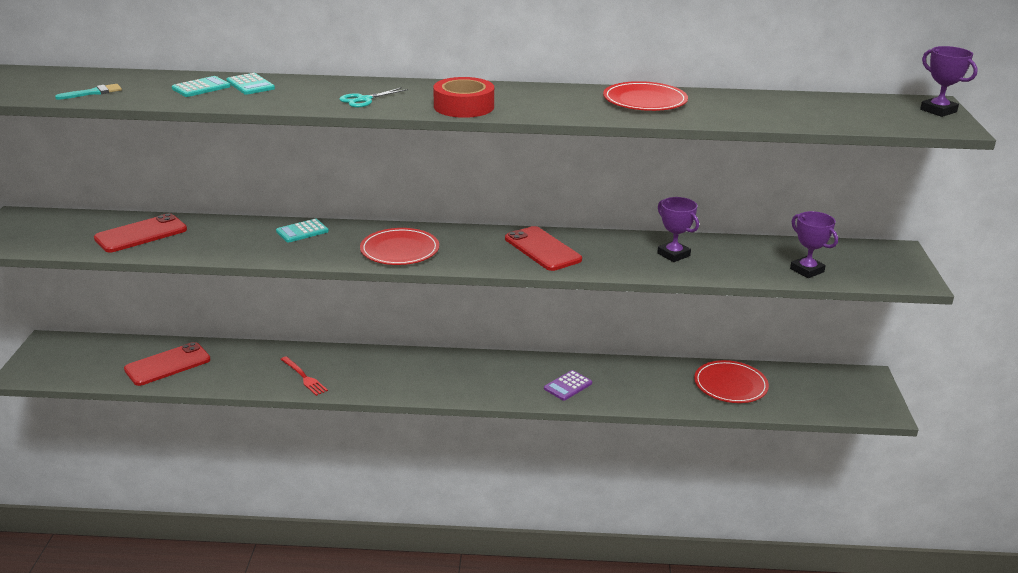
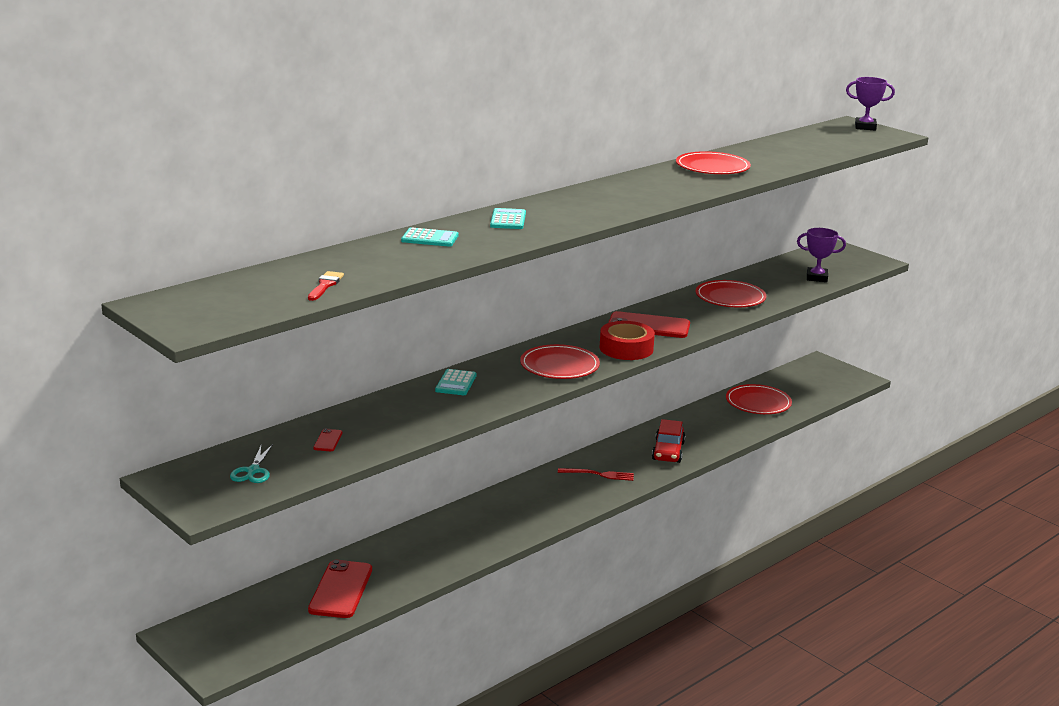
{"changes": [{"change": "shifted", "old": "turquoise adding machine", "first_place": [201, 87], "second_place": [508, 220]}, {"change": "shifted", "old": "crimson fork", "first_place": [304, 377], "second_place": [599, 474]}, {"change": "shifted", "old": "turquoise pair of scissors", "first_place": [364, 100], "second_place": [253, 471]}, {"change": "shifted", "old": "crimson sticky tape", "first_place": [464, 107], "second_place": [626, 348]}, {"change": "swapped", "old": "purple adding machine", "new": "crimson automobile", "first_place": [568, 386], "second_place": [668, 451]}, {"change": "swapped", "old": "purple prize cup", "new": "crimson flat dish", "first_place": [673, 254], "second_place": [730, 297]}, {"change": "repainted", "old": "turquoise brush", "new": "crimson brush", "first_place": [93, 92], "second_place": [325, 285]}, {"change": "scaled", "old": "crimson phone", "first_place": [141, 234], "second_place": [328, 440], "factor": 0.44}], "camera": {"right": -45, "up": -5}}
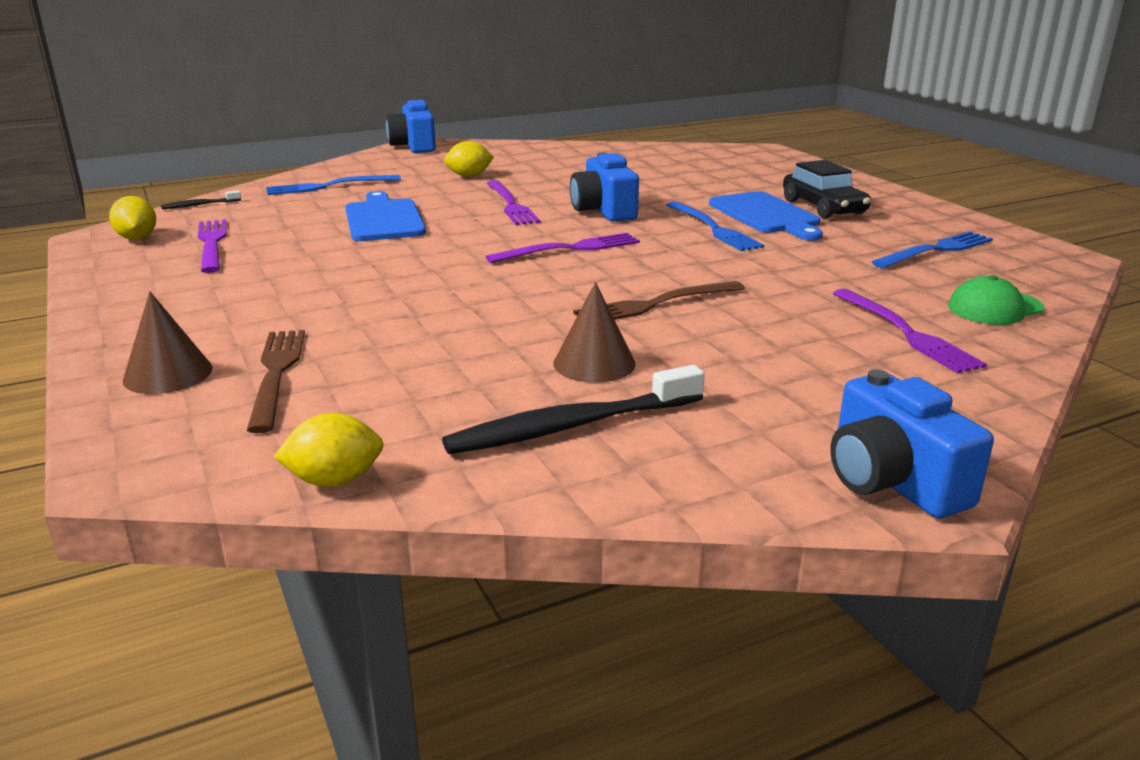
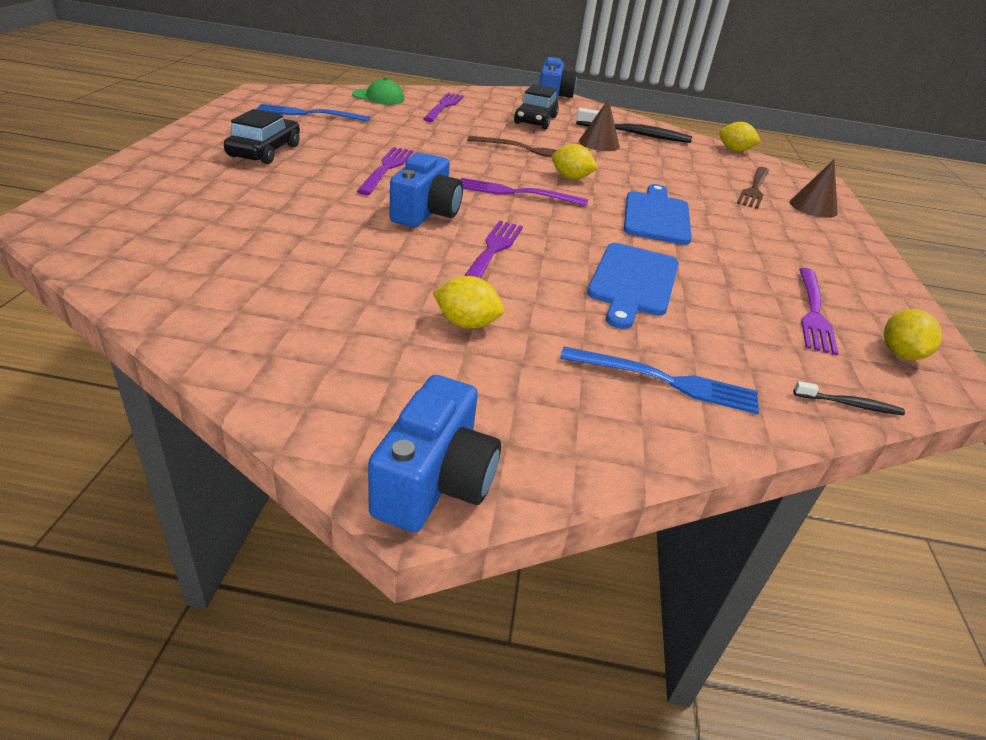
{"changes": [{"change": "new", "new": "ebony automobile", "second_place": [535, 120]}, {"change": "new", "new": "bright yellow toy lemon", "second_place": [571, 178]}, {"change": "shifted", "old": "blue chopping board", "first_place": [766, 215], "second_place": [656, 216]}, {"change": "repainted", "old": "blue fork", "new": "purple fork", "first_place": [713, 228], "second_place": [387, 169]}], "camera": {"right": -150, "up": 10}}
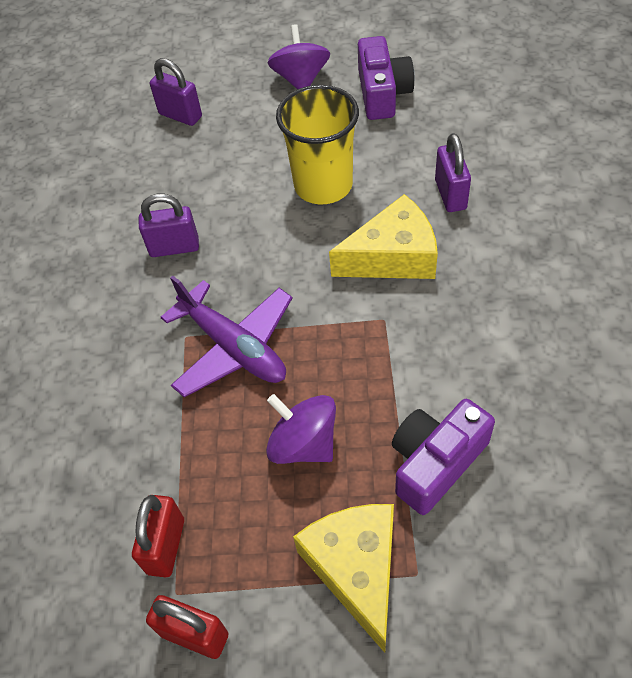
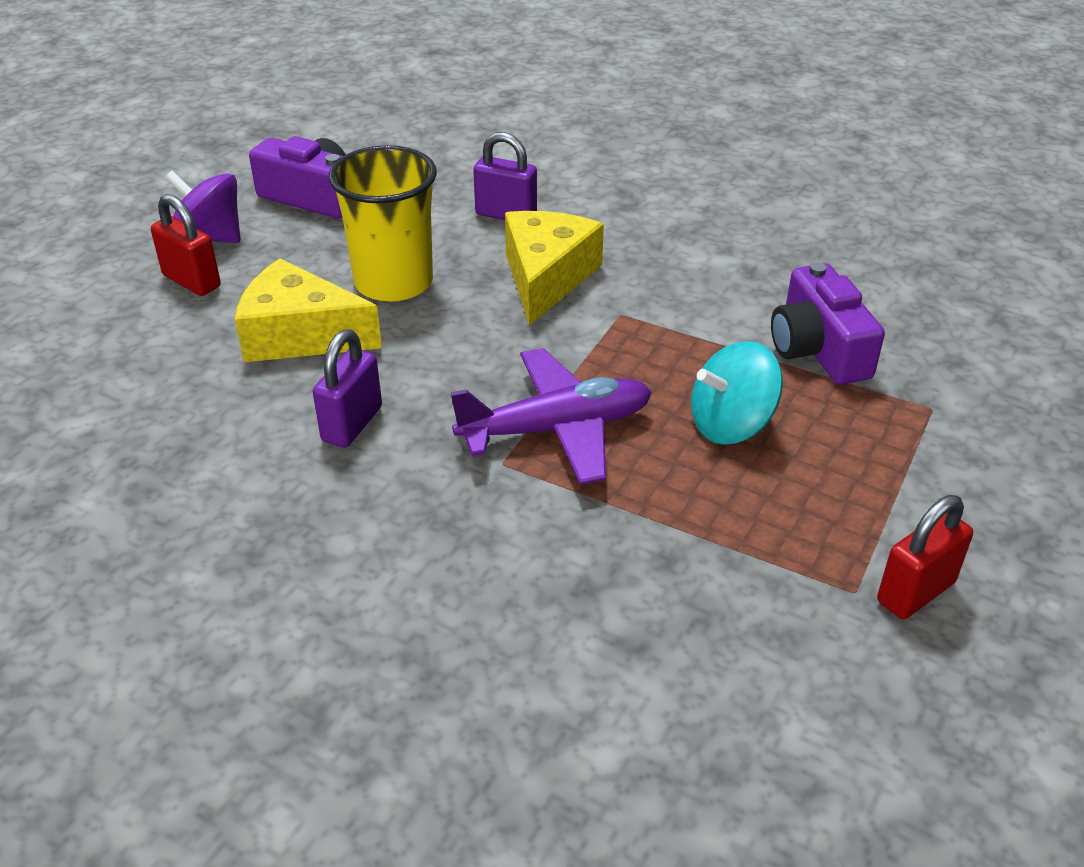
{"changes": [{"change": "gone", "old": "purple small lock", "first_place": [180, 115]}, {"change": "shifted", "old": "crimson small lock", "first_place": [166, 546], "second_place": [192, 281]}, {"change": "shifted", "old": "bright yellow cheese wedge", "first_place": [356, 569], "second_place": [300, 335]}, {"change": "repainted", "old": "purple toy top", "new": "turquoise toy top", "first_place": [303, 444], "second_place": [731, 424]}], "camera": {"right": -65, "up": -15}}
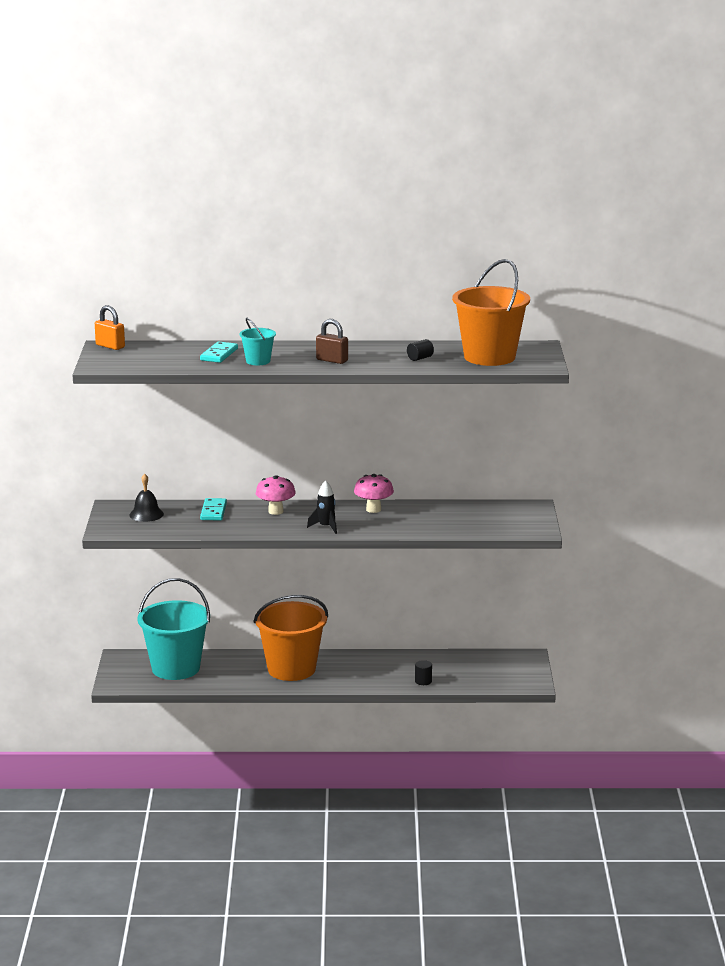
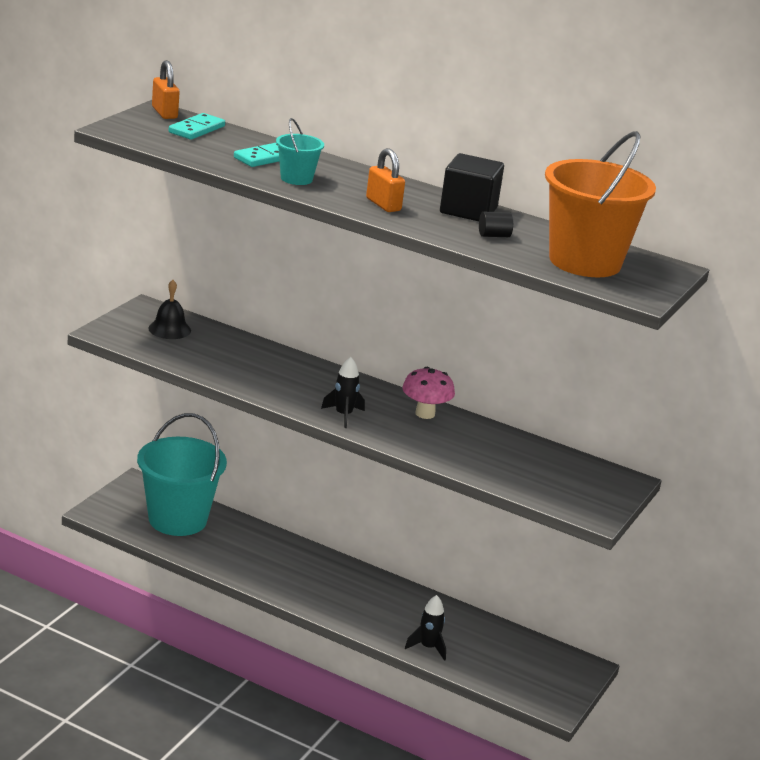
{"changes": [{"change": "gone", "old": "orange-coloured pail", "first_place": [291, 669]}, {"change": "gone", "old": "rosy mushroom", "first_place": [275, 511]}, {"change": "new", "new": "ebony block", "second_place": [468, 210]}, {"change": "shifted", "old": "turquoise domino tile", "first_place": [213, 511], "second_place": [197, 129]}, {"change": "swapped", "old": "ebony cylinder", "new": "ebony spaceship", "first_place": [423, 681], "second_place": [428, 647]}, {"change": "repainted", "old": "brown small lock", "new": "orange-coloured small lock", "first_place": [332, 360], "second_place": [383, 205]}], "camera": {"right": 25, "up": 5}}
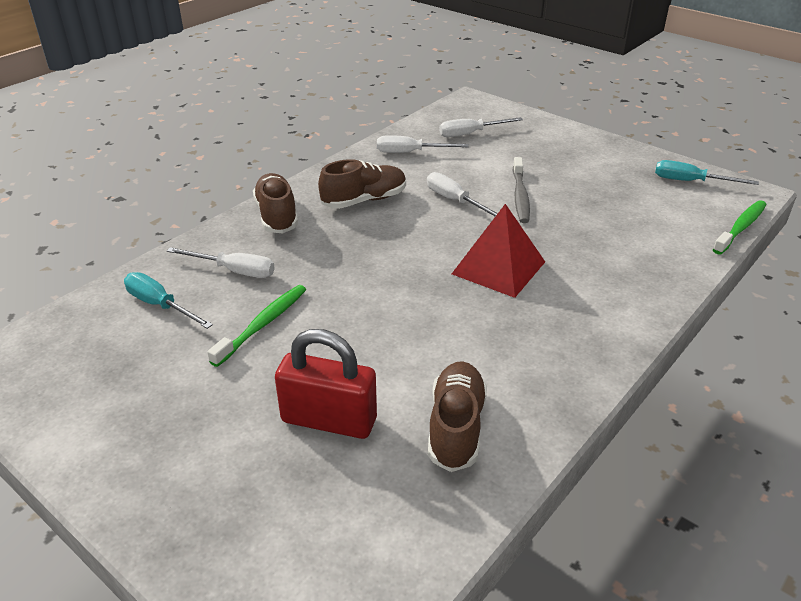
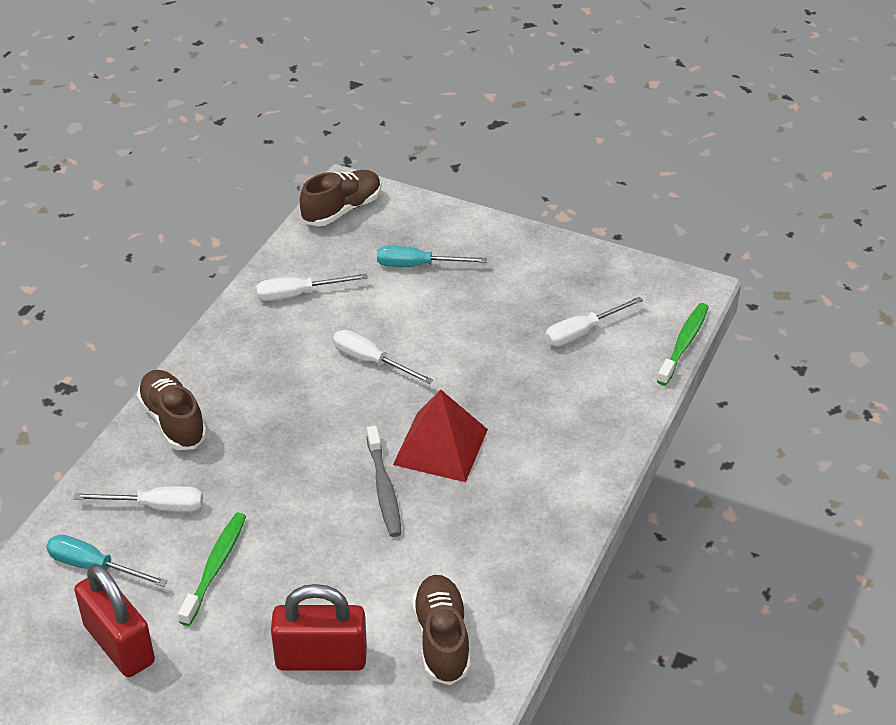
{"changes": [{"change": "new", "new": "crimson small lock", "second_place": [119, 644]}, {"change": "shifted", "old": "brown lace-up shoe", "first_place": [364, 200], "second_place": [342, 210]}, {"change": "shifted", "old": "white flat screwdriver", "first_place": [470, 133], "second_place": [582, 332]}, {"change": "shifted", "old": "gray tooth brush", "first_place": [520, 196], "second_place": [384, 489]}, {"change": "shifted", "old": "turquoise flat screwdriver", "first_place": [691, 181], "second_place": [418, 265]}], "camera": {"right": -15, "up": 5}}
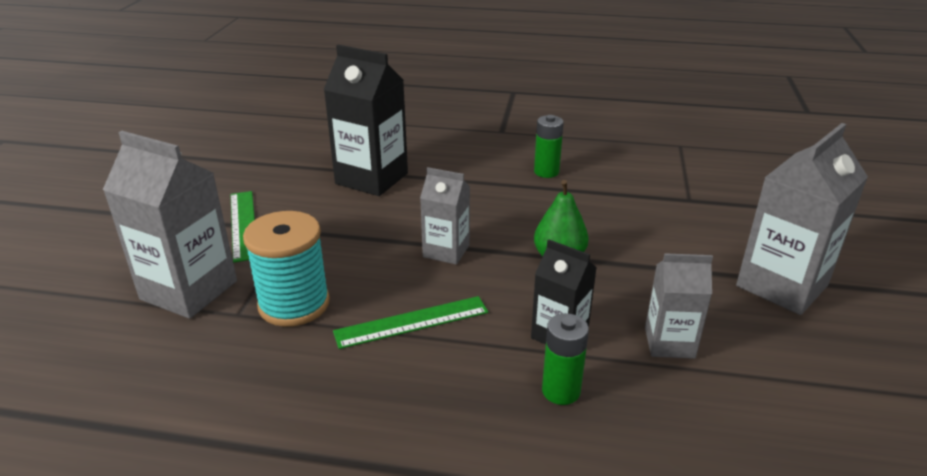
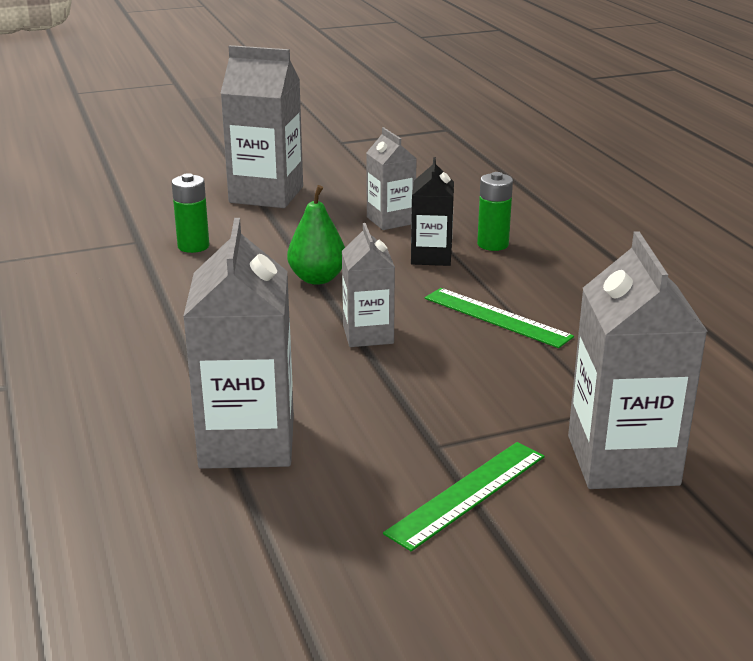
{"changes": [{"change": "gone", "old": "turquoise spool", "first_place": [294, 304]}, {"change": "shifted", "old": "emerald power cell", "first_place": [546, 172], "second_place": [193, 246]}, {"change": "repainted", "old": "ebony carton", "new": "gray carton", "first_place": [371, 178], "second_place": [247, 442]}], "camera": {"right": -120, "up": -5}}
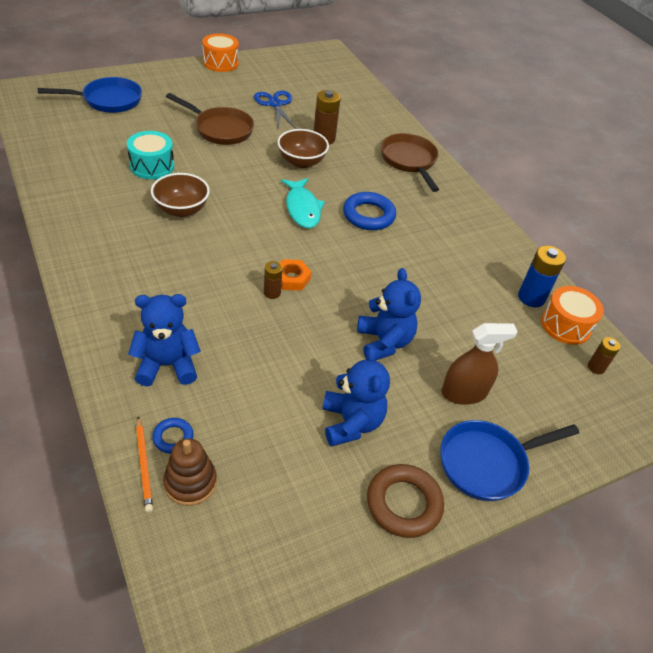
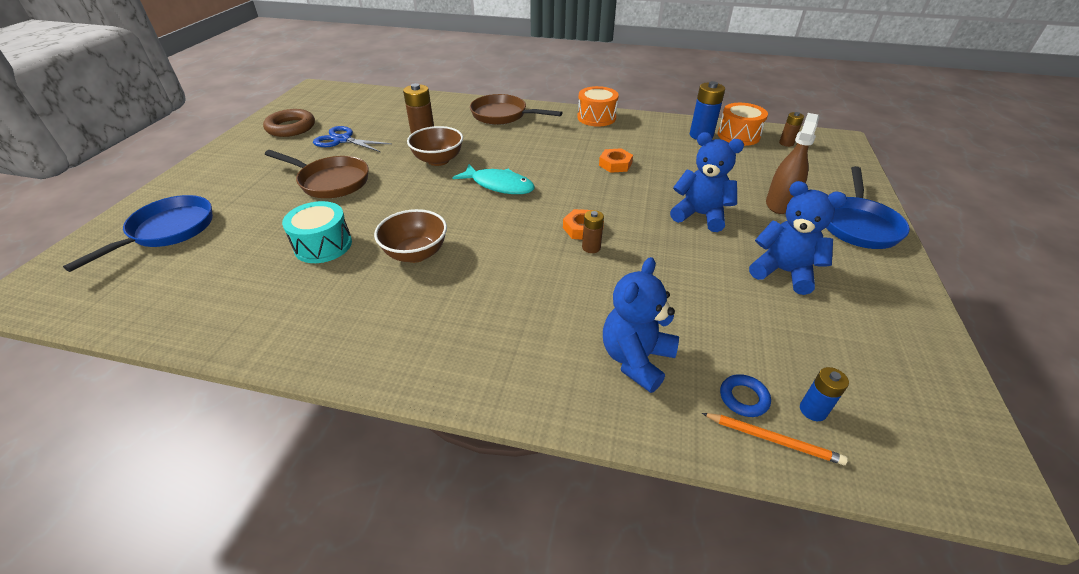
{"changes": [{"change": "gone", "old": "blue ring", "first_place": [368, 215]}, {"change": "new", "new": "orange-coloured hexagon nut", "second_place": [615, 164]}, {"change": "shifted", "old": "orange-coloured snare drum", "first_place": [220, 63], "second_place": [596, 117]}, {"change": "shifted", "old": "brown ring", "first_place": [403, 504], "second_place": [291, 127]}, {"change": "swapped", "old": "brown stacking rings", "new": "blue power cell", "first_place": [190, 482], "second_place": [813, 410]}, {"change": "rotated", "old": "brown skillet", "first_place": [220, 129], "second_place": [331, 182], "degrees": 45}], "camera": {"right": -45, "up": -5}}
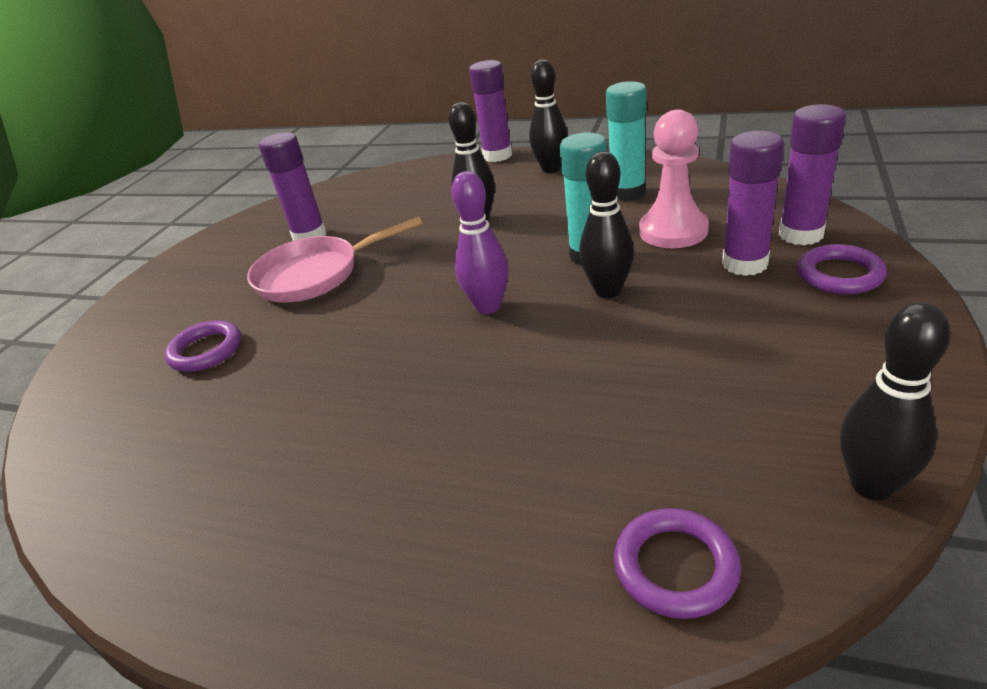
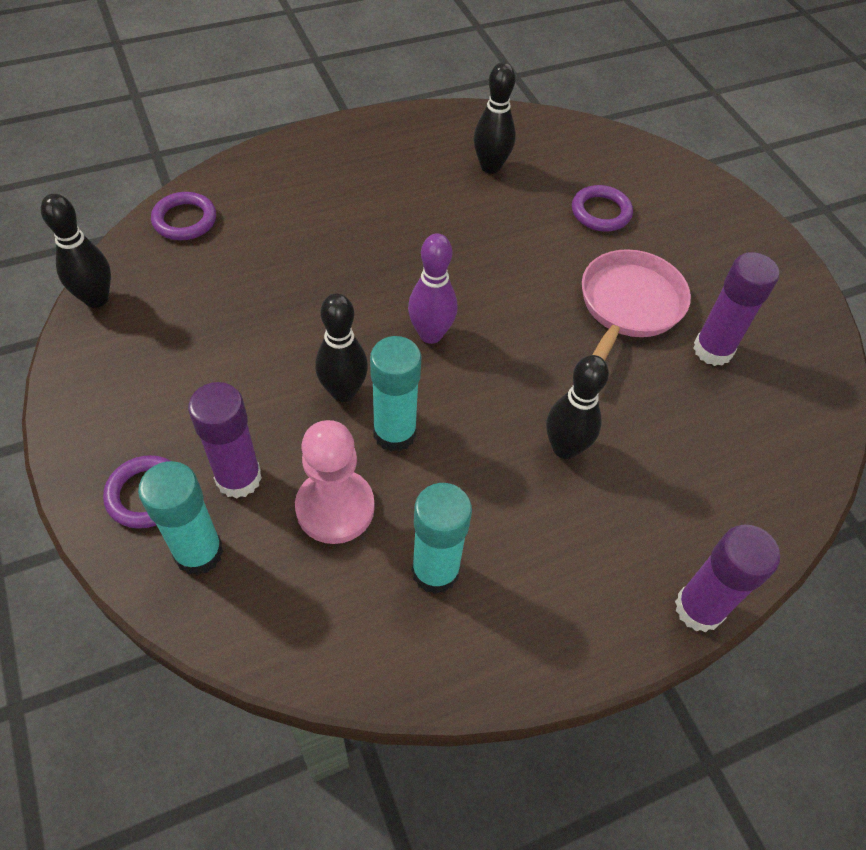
{"changes": [{"change": "shifted", "old": "ebony bowling pin", "first_place": [551, 169], "second_place": [490, 167]}, {"change": "repainted", "old": "purple glue", "new": "turquoise glue", "first_place": [801, 234], "second_place": [199, 552]}], "camera": {"right": 130, "up": 20}}
